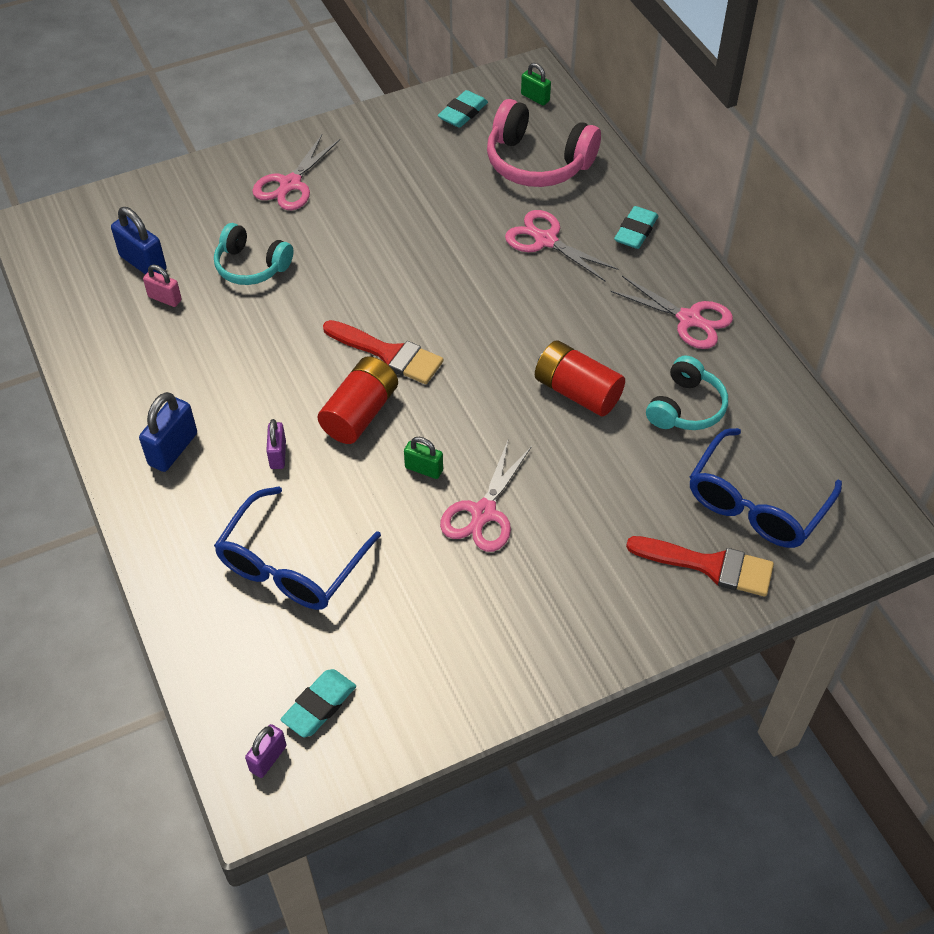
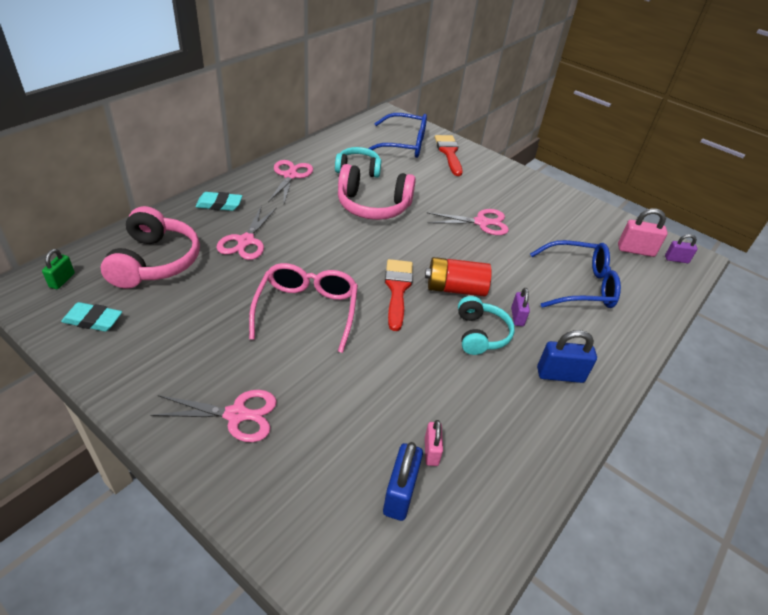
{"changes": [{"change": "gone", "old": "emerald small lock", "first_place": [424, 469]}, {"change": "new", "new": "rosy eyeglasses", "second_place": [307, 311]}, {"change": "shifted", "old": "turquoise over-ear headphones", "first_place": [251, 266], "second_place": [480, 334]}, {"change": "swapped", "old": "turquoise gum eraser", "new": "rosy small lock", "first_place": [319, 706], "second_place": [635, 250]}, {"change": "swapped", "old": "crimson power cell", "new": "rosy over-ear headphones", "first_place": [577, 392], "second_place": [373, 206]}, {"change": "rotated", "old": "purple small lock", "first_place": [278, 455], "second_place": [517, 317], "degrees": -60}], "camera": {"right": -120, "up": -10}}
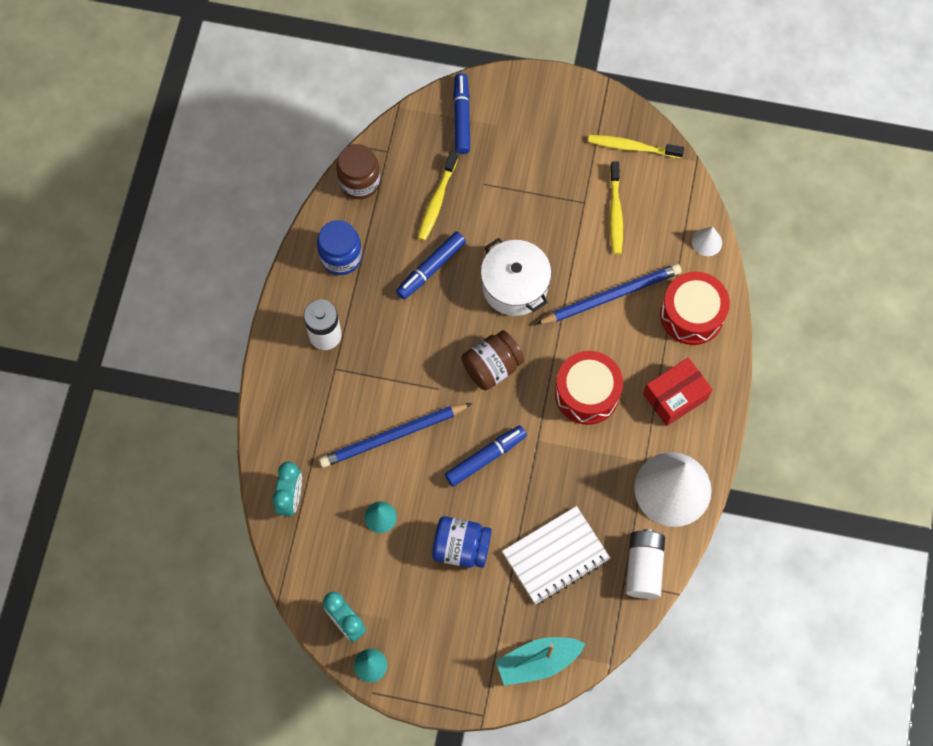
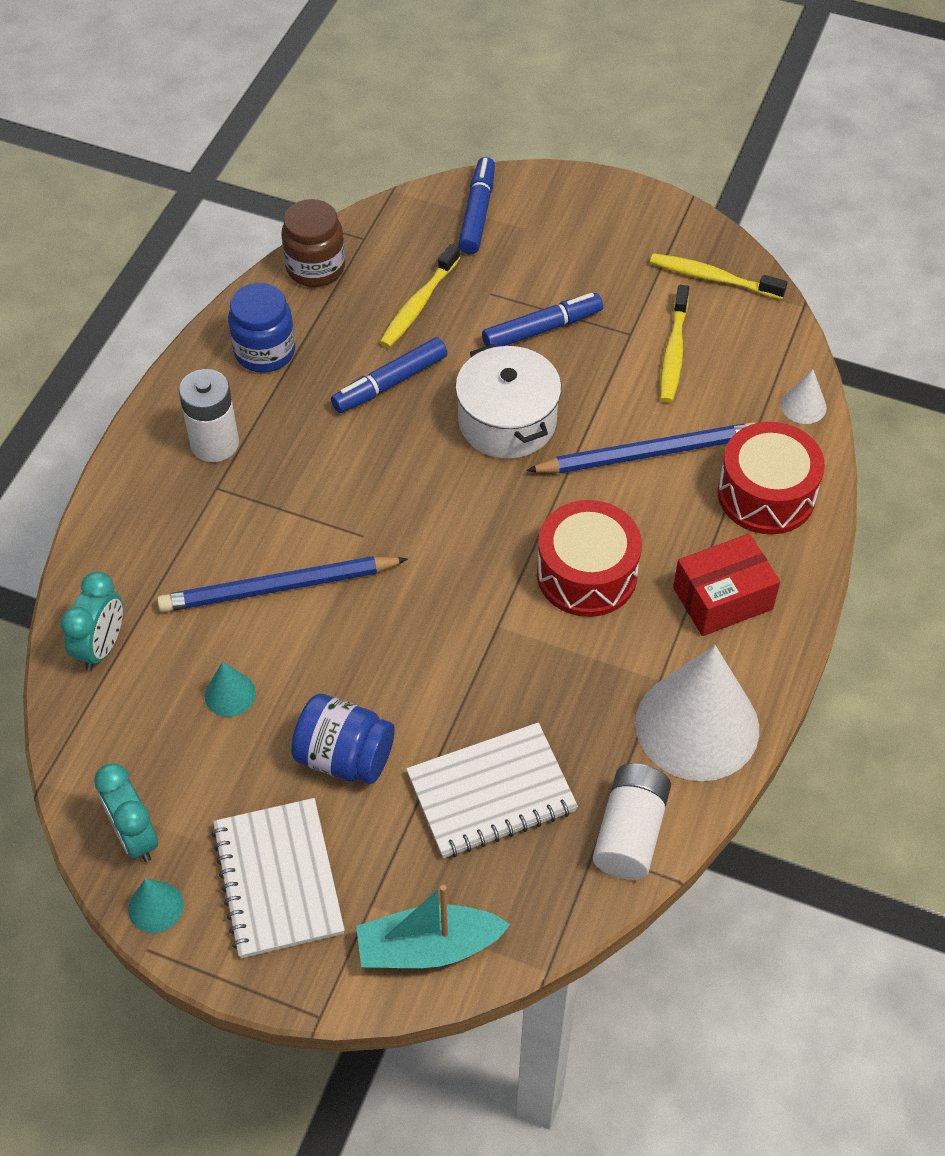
{"changes": [{"change": "gone", "old": "brown jam jar", "first_place": [492, 367]}, {"change": "new", "new": "white notebook", "second_place": [278, 880]}, {"change": "shifted", "old": "blue marker pen", "first_place": [485, 458], "second_place": [541, 329]}], "camera": {"right": 10, "up": -15}}
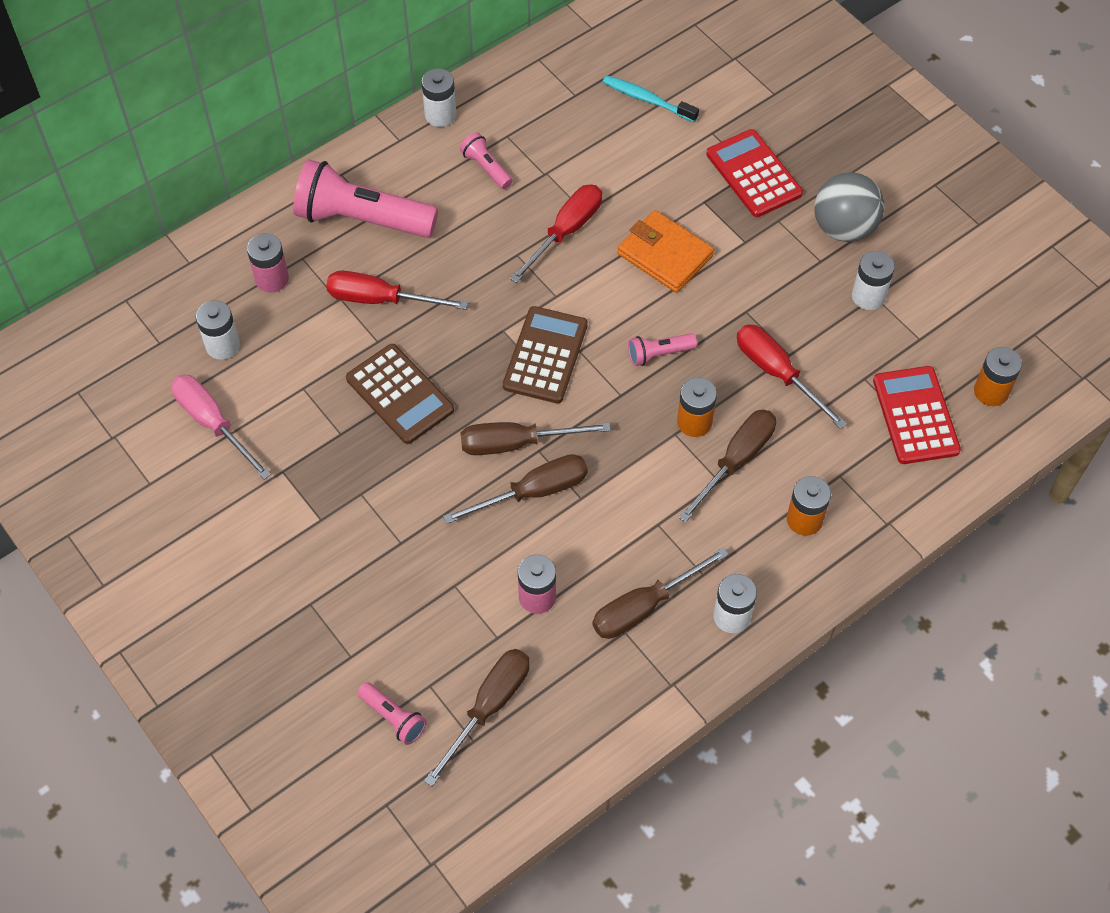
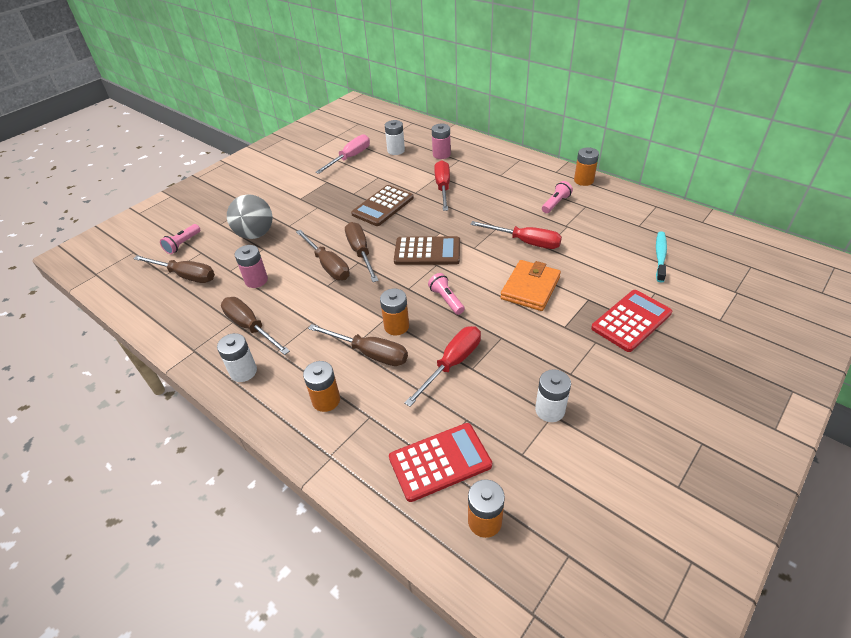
{"changes": [{"change": "gone", "old": "rosy torch", "first_place": [362, 219]}, {"change": "shifted", "old": "gray sphere", "first_place": [844, 228], "second_place": [255, 234]}, {"change": "repainted", "old": "white power cell", "new": "orange-coloured power cell", "first_place": [440, 115], "second_place": [583, 180]}], "camera": {"right": 80, "up": -15}}
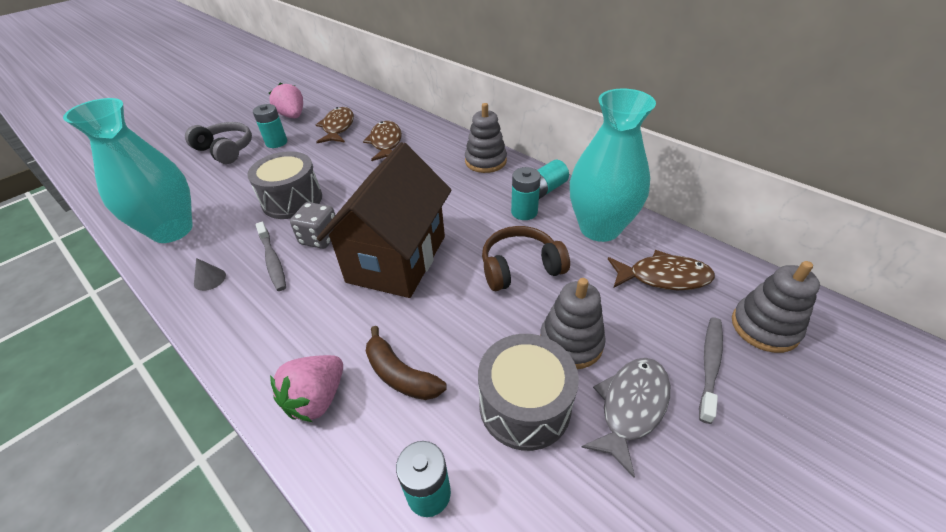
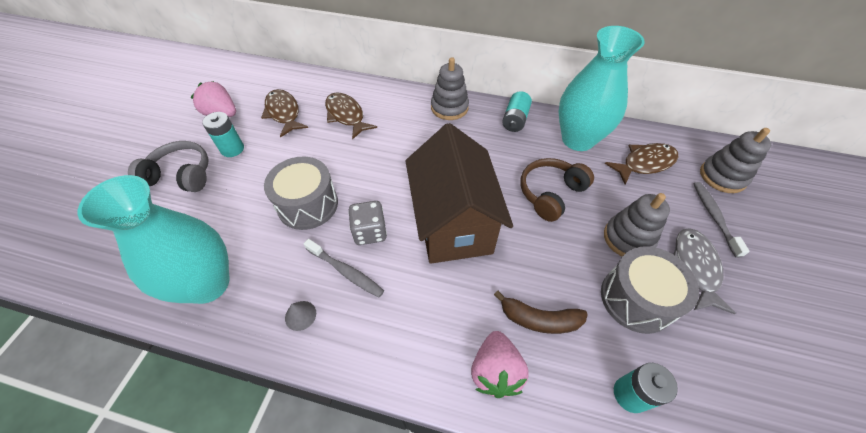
{"changes": [{"change": "gone", "old": "turquoise power cell", "first_place": [524, 212]}], "camera": {"right": -30, "up": 10}}
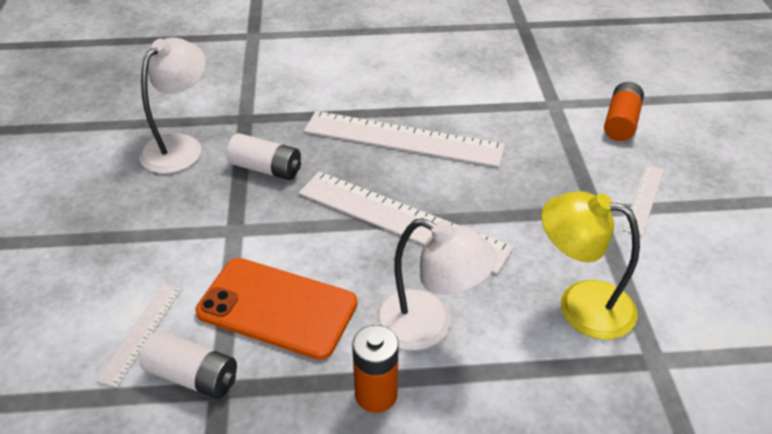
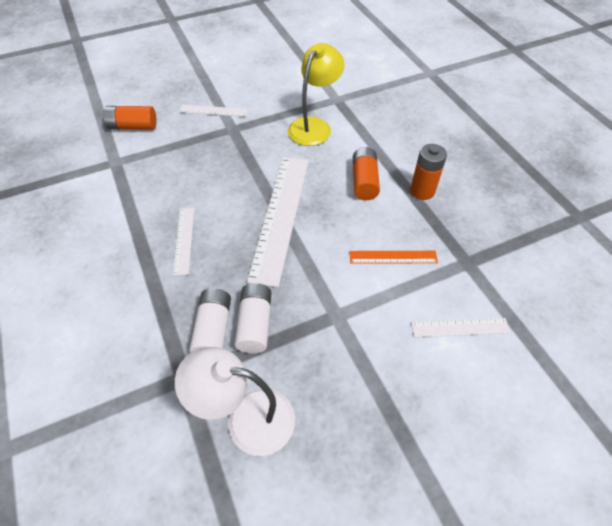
{"changes": [{"change": "shifted", "old": "white power cell", "first_place": [193, 376], "second_place": [213, 329]}, {"change": "swapped", "old": "orange-coloured phone", "new": "orange-coloured measuring stick", "first_place": [277, 308], "second_place": [393, 257]}, {"change": "swapped", "old": "white desk lamp", "new": "orange-coloured power cell", "first_place": [428, 326], "second_place": [364, 181]}, {"change": "rotated", "old": "bright yellow desk lamp", "first_place": [580, 305], "second_place": [314, 126], "degrees": -150}, {"change": "scaled", "old": "white measuring stick", "first_place": [403, 138], "second_place": [184, 240], "factor": 0.49}], "camera": {"right": -110, "up": 10}}
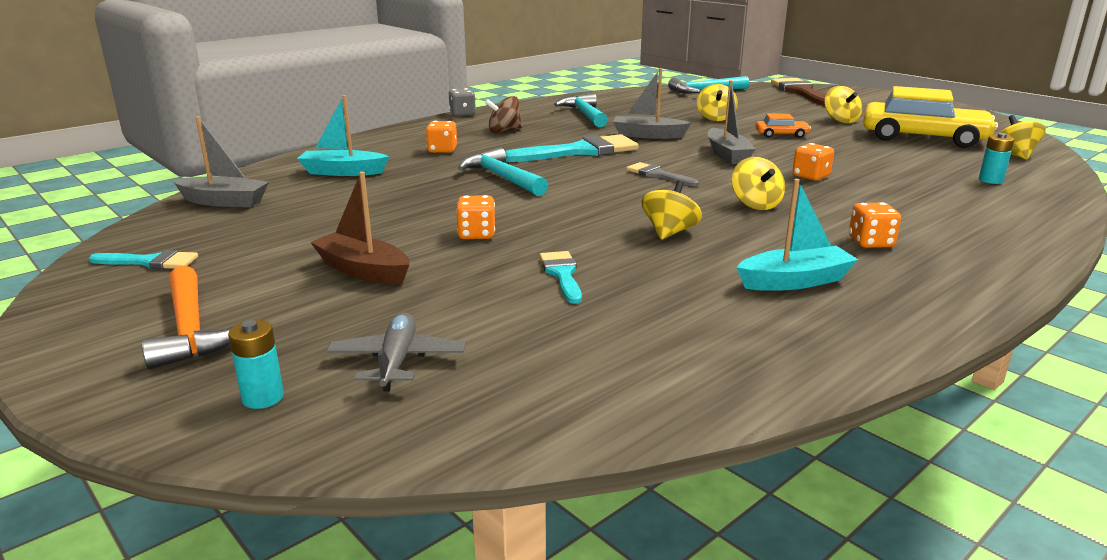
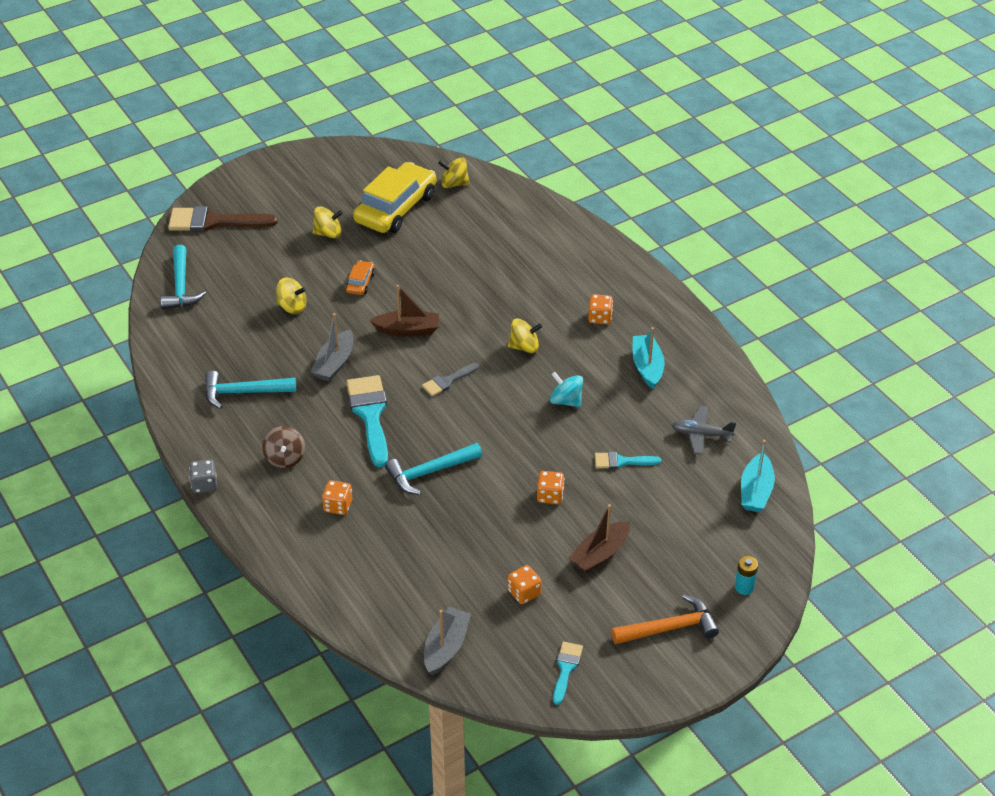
{"changes": [{"change": "gone", "old": "turquoise power cell", "first_place": [990, 180]}, {"change": "shifted", "old": "turquoise toy boat", "first_place": [343, 172], "second_place": [755, 491]}, {"change": "shifted", "old": "gray aeroplane", "first_place": [397, 361], "second_place": [701, 434]}, {"change": "shifted", "old": "orange-coloured die", "first_place": [810, 176], "second_place": [524, 593]}, {"change": "repainted", "old": "bright yellow toy top", "new": "turquoise toy top", "first_place": [669, 232], "second_place": [566, 401]}, {"change": "repainted", "old": "gray toy boat", "new": "brown toy boat", "first_place": [727, 155], "second_place": [407, 330]}], "camera": {"right": -80, "up": 20}}
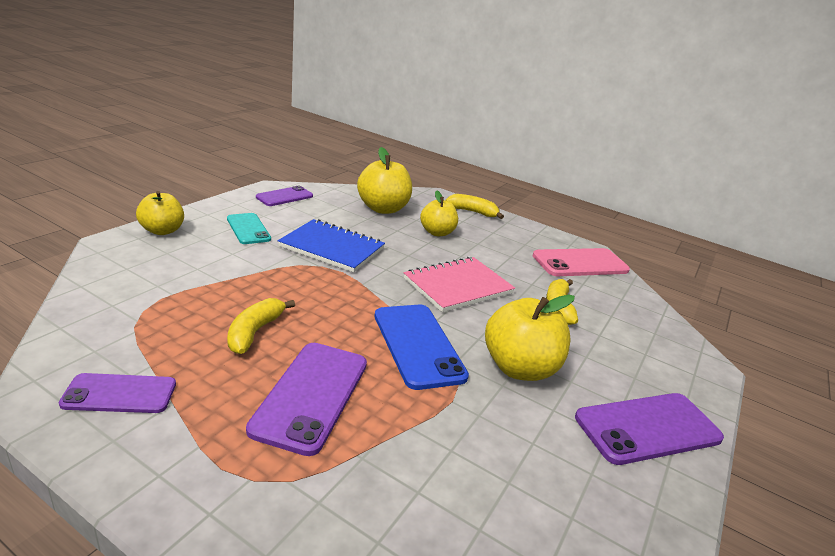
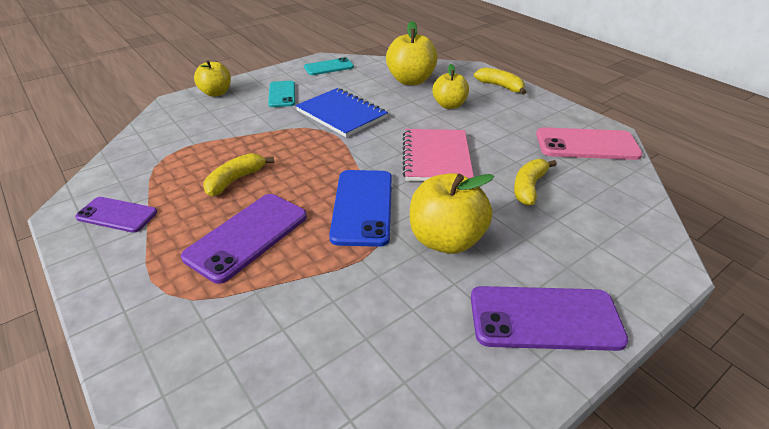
{"changes": [{"change": "repainted", "old": "purple phone", "new": "turquoise phone", "first_place": [284, 197], "second_place": [329, 67]}, {"change": "rotated", "old": "rosy notebook", "first_place": [458, 286], "second_place": [436, 157], "degrees": -75}], "camera": {"right": 25, "up": 10}}
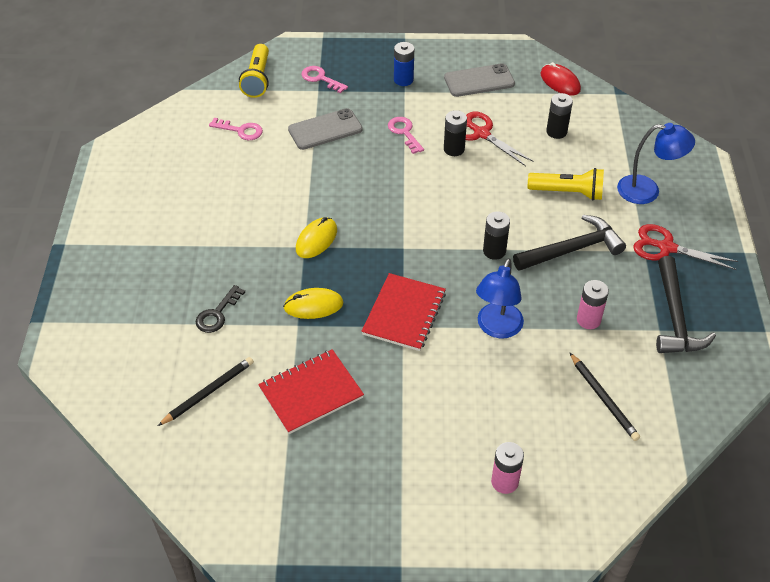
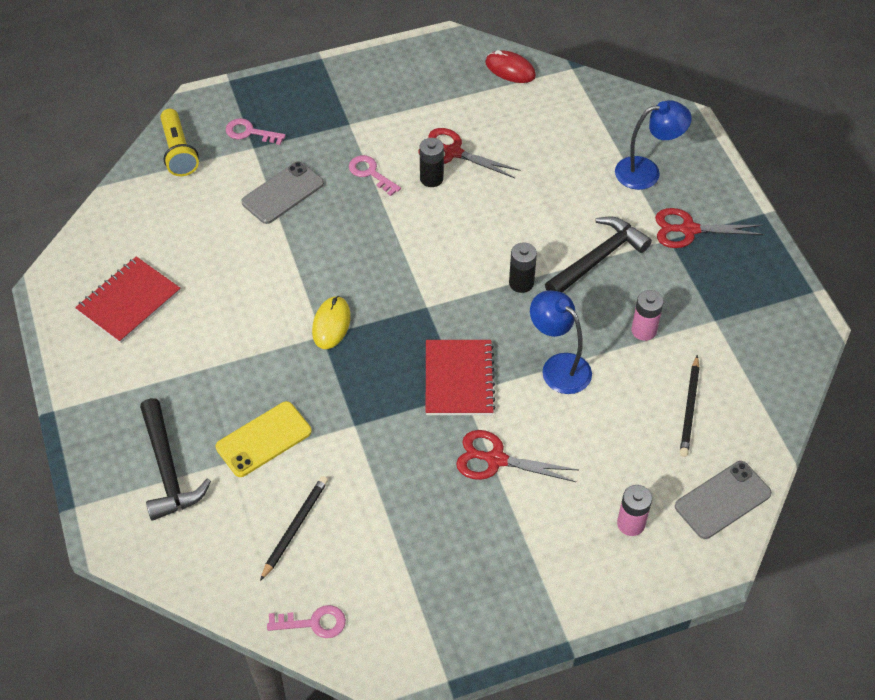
{"changes": [{"change": "gone", "old": "bright yellow mouse", "first_place": [313, 306]}, {"change": "gone", "old": "blue power cell", "first_place": [403, 80]}, {"change": "gone", "old": "bright yellow torch", "first_place": [568, 193]}, {"change": "gone", "old": "ebony power cell", "first_place": [556, 132]}, {"change": "new", "new": "crimson pair of scissors", "second_place": [496, 459]}, {"change": "shifted", "old": "rosy latchkey", "first_place": [241, 130], "second_place": [313, 623]}, {"change": "shifted", "old": "crimson notebook", "first_place": [311, 393], "second_place": [129, 301]}, {"change": "shifted", "old": "gray phone", "first_place": [479, 81], "second_place": [723, 500]}, {"change": "shifted", "old": "ebony carpenter's hammer", "first_place": [675, 317], "second_place": [168, 469]}, {"change": "swapped", "old": "ebony latchkey", "new": "bright yellow phone", "first_place": [217, 314], "second_place": [263, 439]}, {"change": "rotated", "old": "blue desk lamp", "first_place": [497, 328], "second_place": [558, 367], "degrees": 135}, {"change": "rotated", "old": "ebony lead pencil", "first_place": [603, 398], "second_place": [690, 408], "degrees": 60}], "camera": {"right": -20, "up": 5}}
